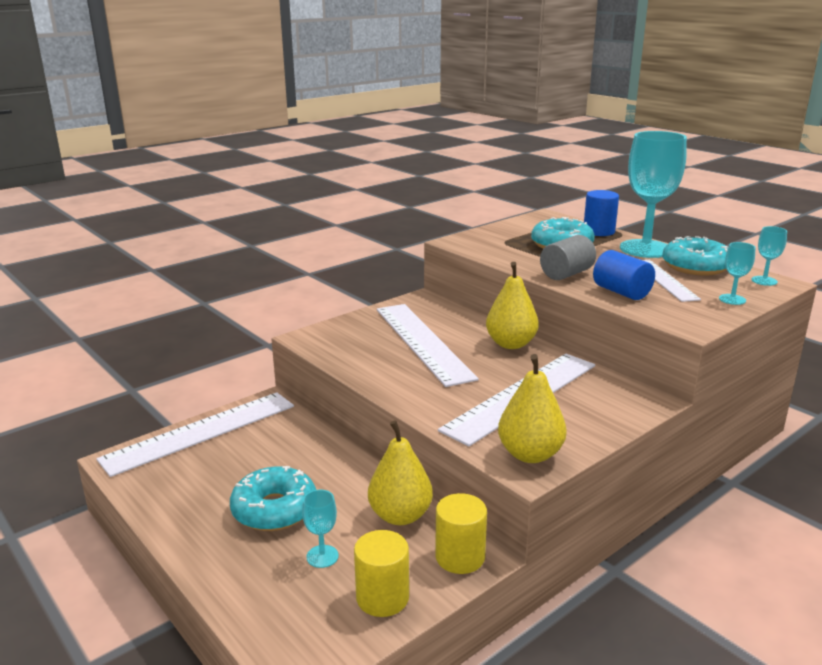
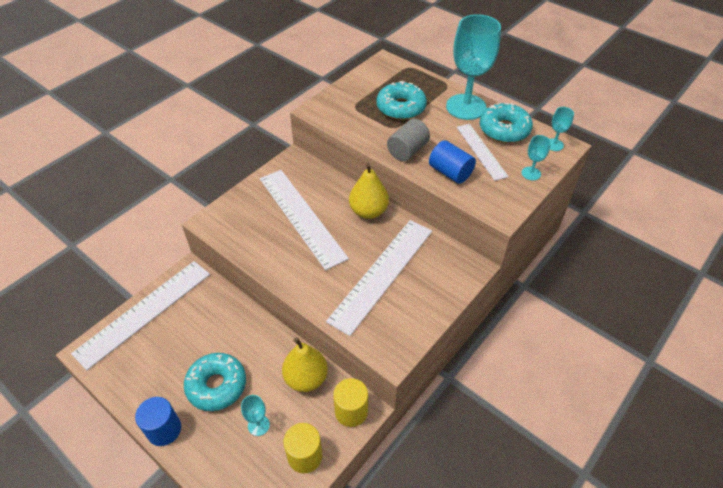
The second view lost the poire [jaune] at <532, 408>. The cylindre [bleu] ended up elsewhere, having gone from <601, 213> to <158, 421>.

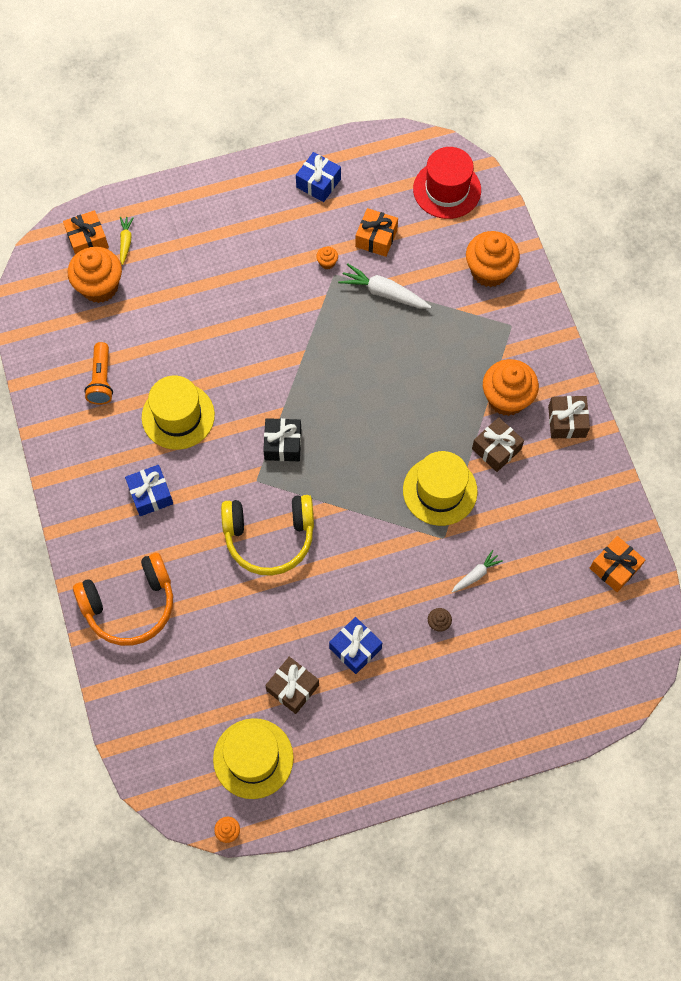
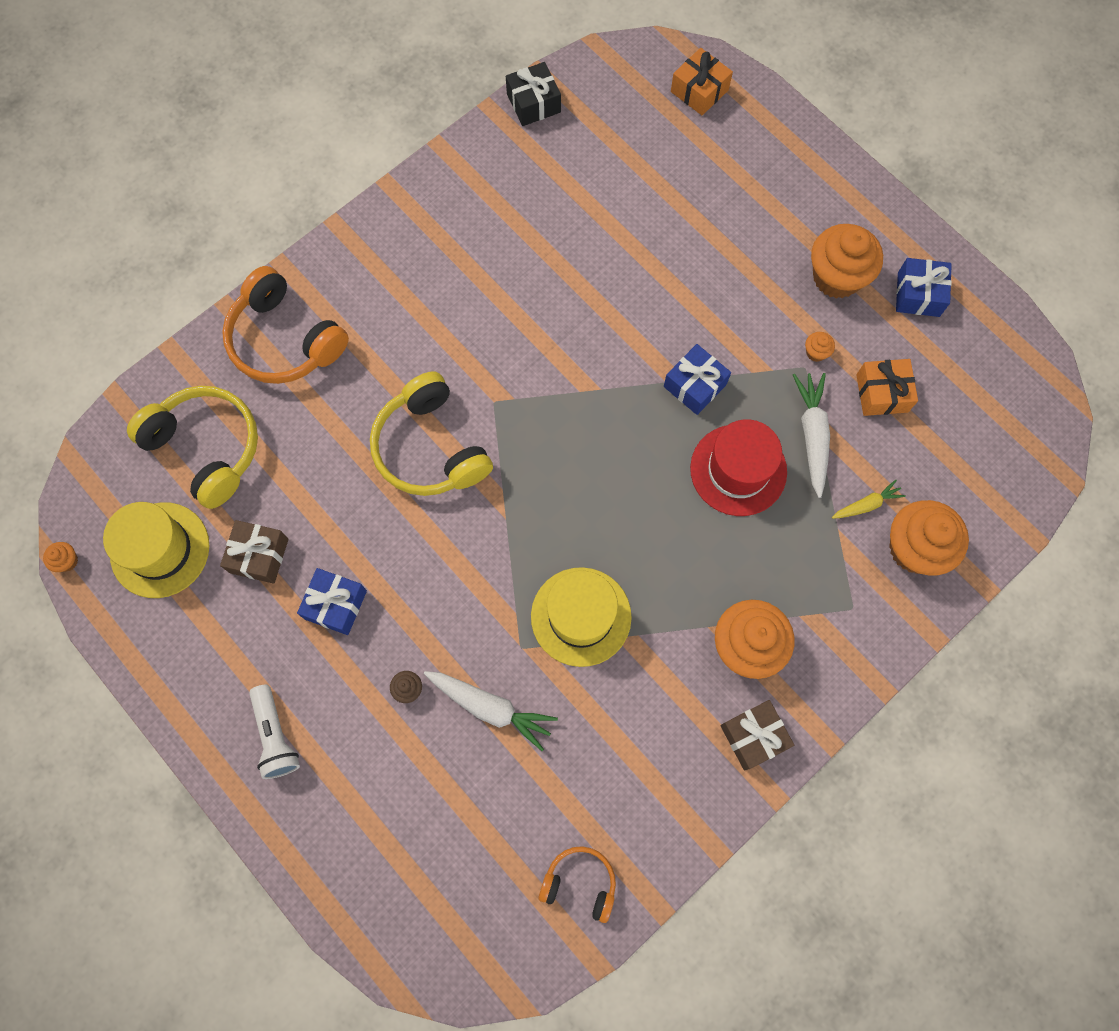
The muffin [orange] ended up elsewhere, having gone from <95, 275> to <847, 261>. The second view lost the lampe de poche [orange] at <98, 373>. The carotte [jaune] ended up elsewhere, having gone from <127, 241> to <869, 499>. The cadeau [bleu] ended up elsewhere, having gone from <149, 490> to <697, 379>. The second view lost the chapeau [jaune] at <178, 413>. The cadeau [noir] ended up elsewhere, having gone from <282, 439> to <533, 94>. The chapeau [rouge] ended up elsewhere, having gone from <447, 183> to <738, 467>. The size of the carotte [blanc] at <477, 571> changed by a factor of 1.71. The second view lost the cadeau [marron] at <498, 444>. Where the cadeau [orange] stood at <617, 564>, the casque audio [orange] came to stand at <577, 884>. The second view gained the casque audio [jaune] at <192, 447>. The second view gained the lampe de poche [blanc] at <274, 731>.

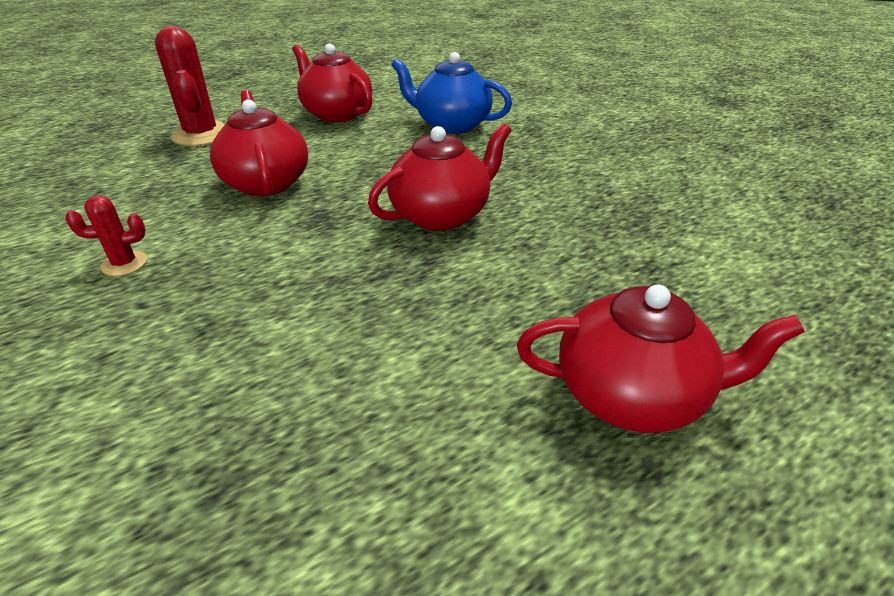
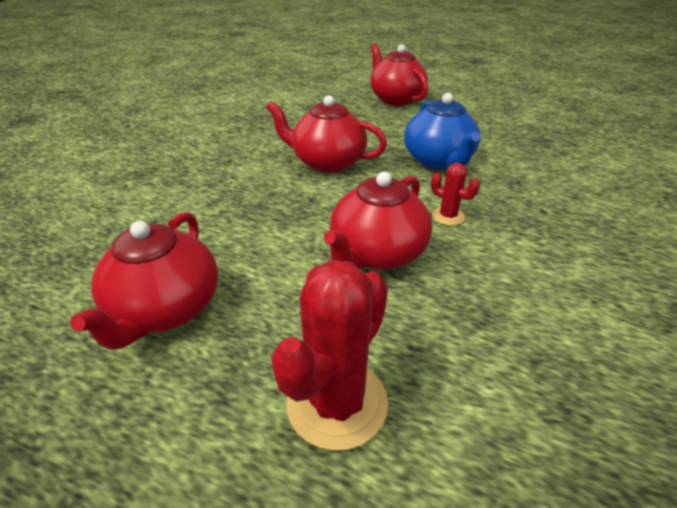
The cactus [rouge] ended up elsewhere, having gone from <106, 236> to <455, 194>. The théière [bleu] ended up elsewhere, having gone from <451, 93> to <442, 131>.

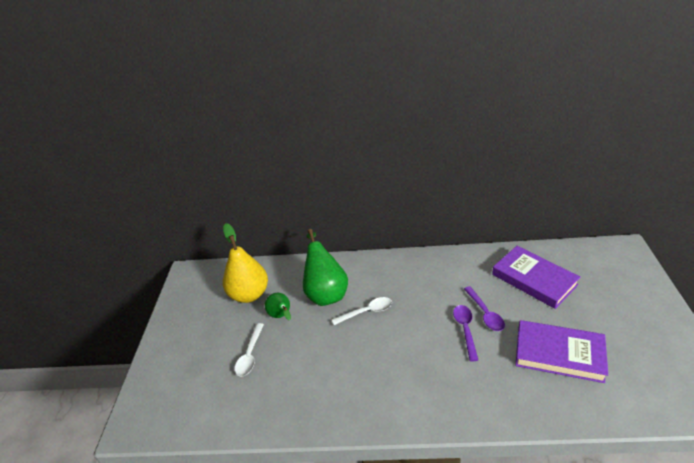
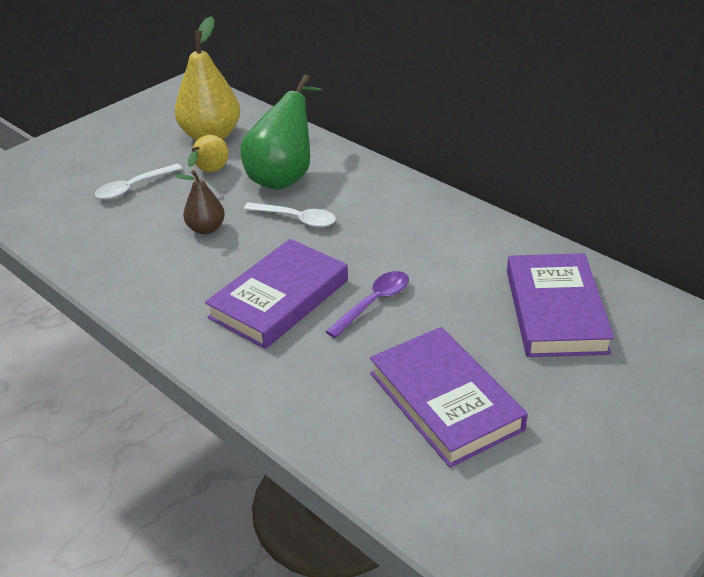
What was the poire [vert] at <278, 306> turned into the poire [jaune] at <208, 153>. The second view lost the cuillère [violet] at <484, 308>. The second view gained the poire [marron] at <200, 202>. The second view gained the livre [violet] at <276, 294>.

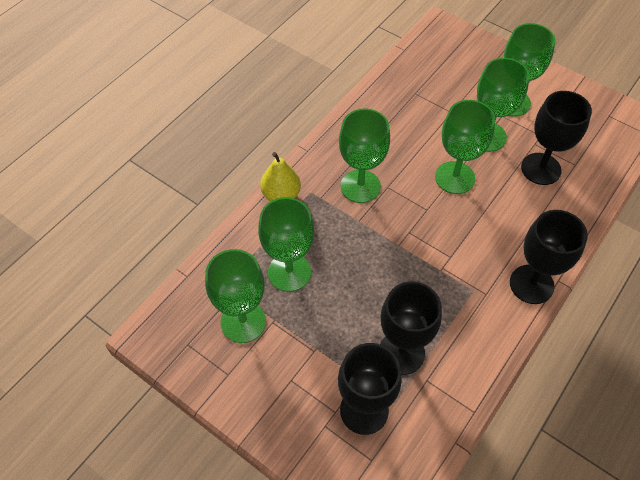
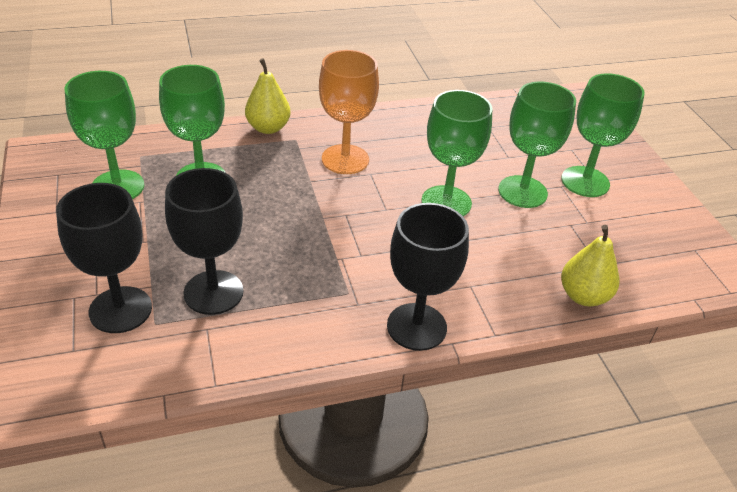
What was the verre à pied [vert] at <364, 156> turned into the verre à pied [orange] at <349, 112>. The second view lost the verre à pied [noir] at <556, 138>. The second view gained the poire [jaune] at <590, 265>.

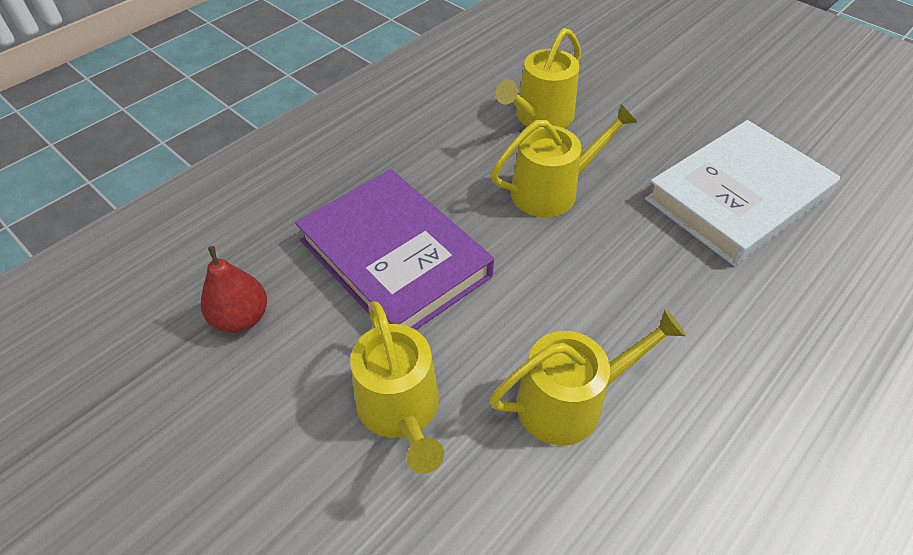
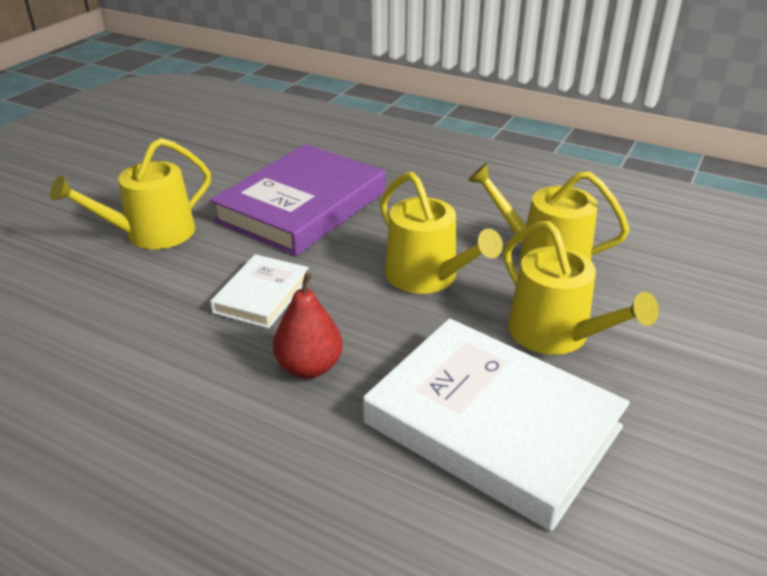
The poire [rouge] ended up elsewhere, having gone from <234, 289> to <308, 325>. The arrosoir [jaune] ended up elsewhere, having gone from <587, 377> to <581, 288>. The second view gained the livre [blanc] at <259, 291>.

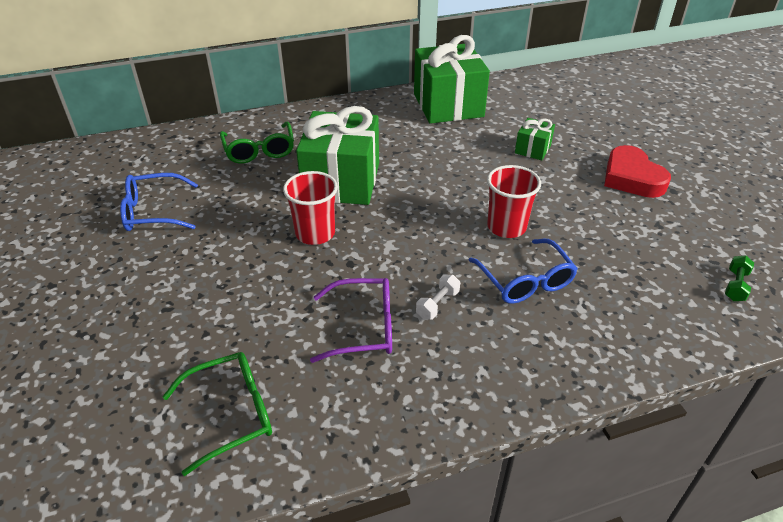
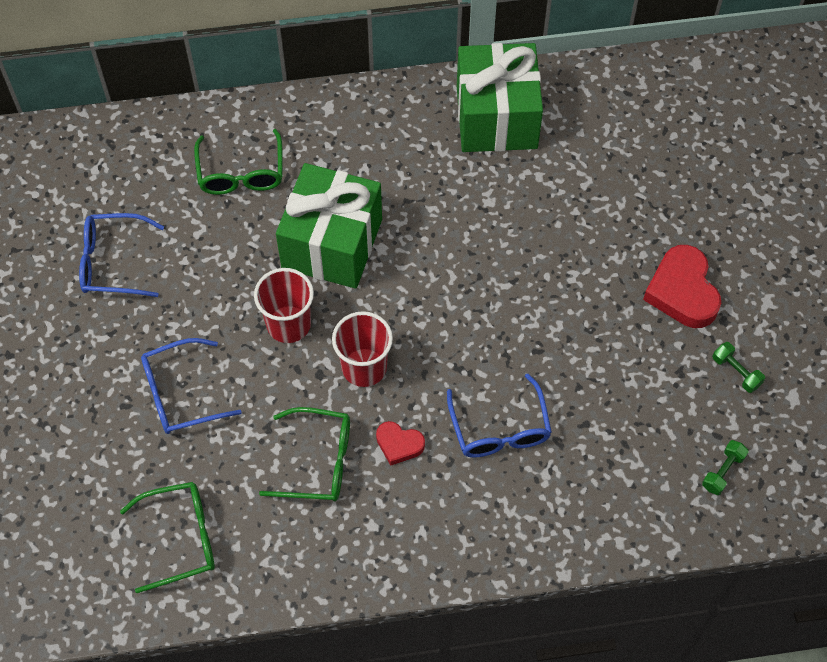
What was the lunettes [violet] at <351, 320> turned into the lunettes [vert] at <304, 454>. Where the haltère [blanc] stood at <438, 297>, the cœur [rouge] came to stand at <400, 443>. The gobelet [rouge] ended up elsewhere, having gone from <514, 201> to <362, 349>. The second view lost the cadeau [vert] at <535, 139>. The second view gained the lunettes [bleu] at <191, 386>. The second view gained the haltère [vert] at <738, 367>.

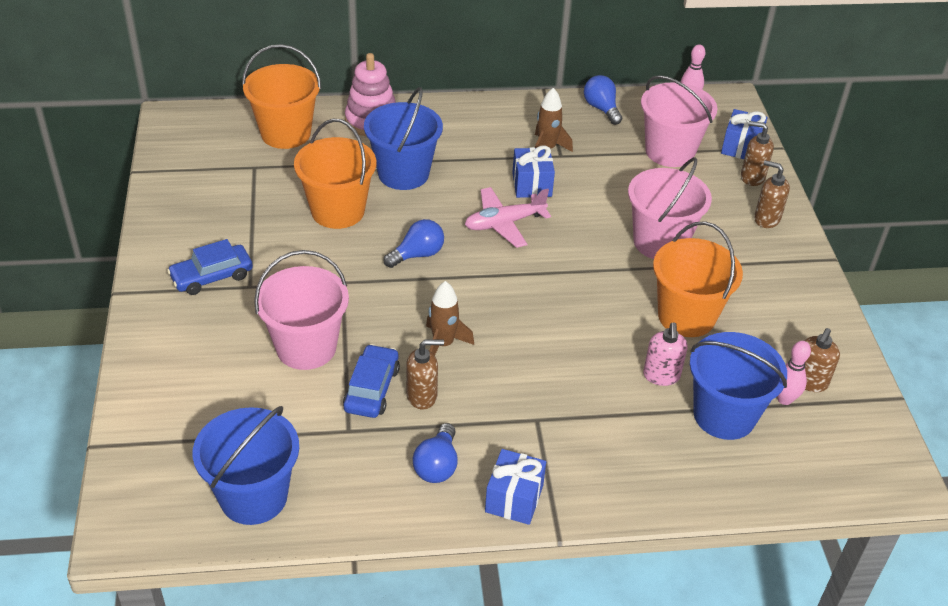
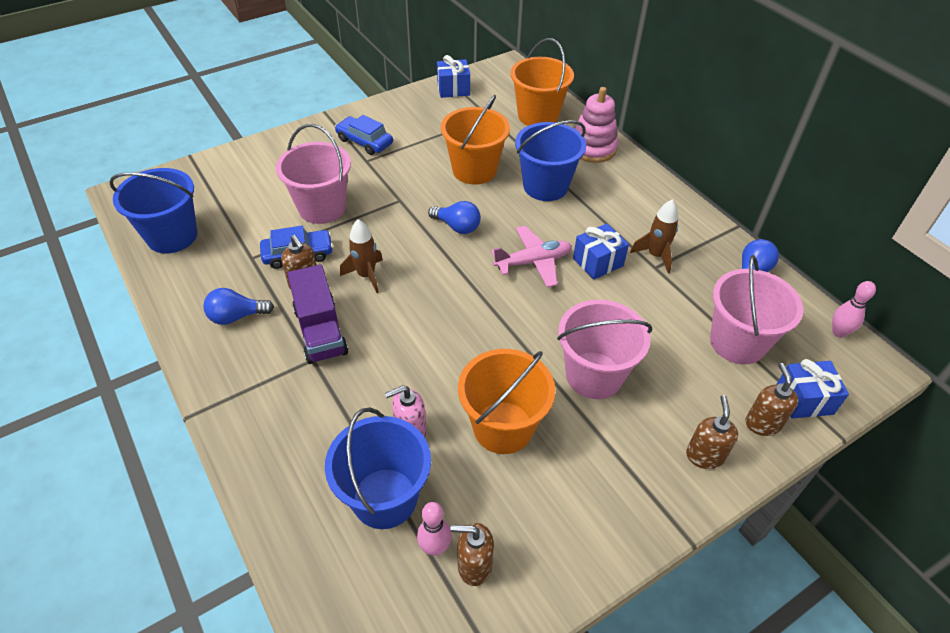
The avion [rose] at <508, 217> ended up facing another way, 120 degrees clockwise from before. The cadeau [bleu] ended up elsewhere, having gone from <515, 487> to <453, 76>. The second view gained the camion [violet] at <317, 314>.

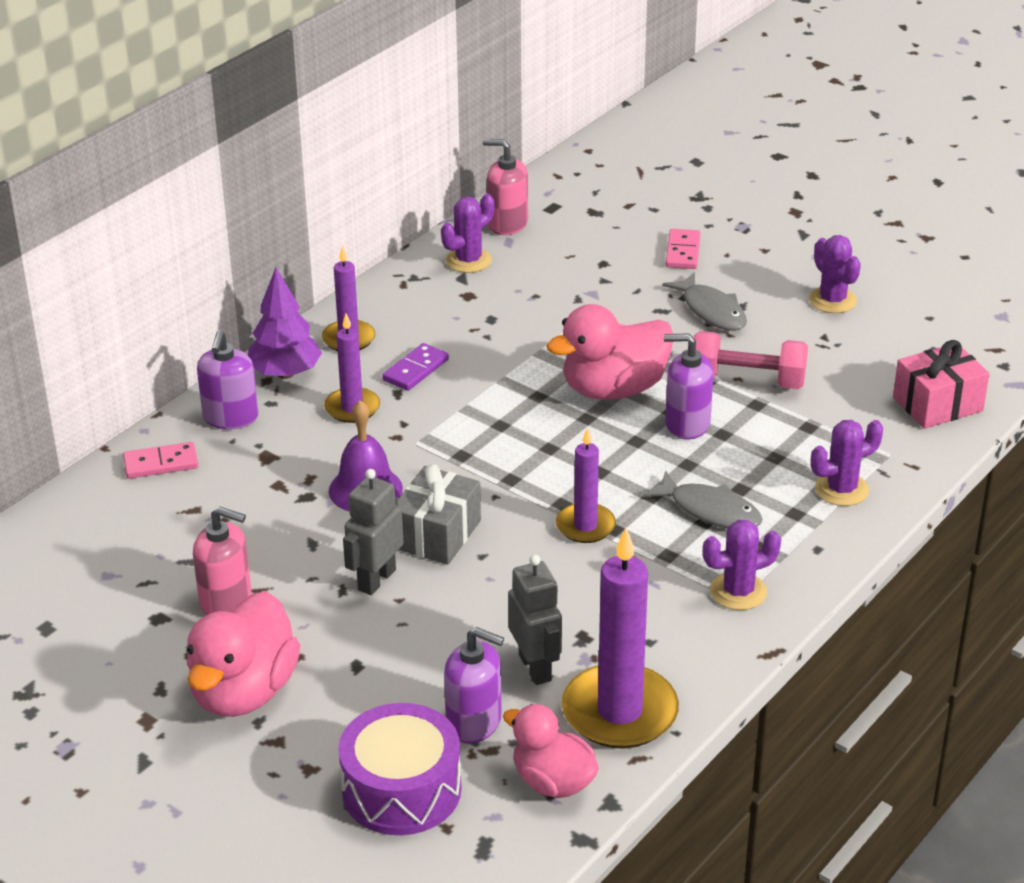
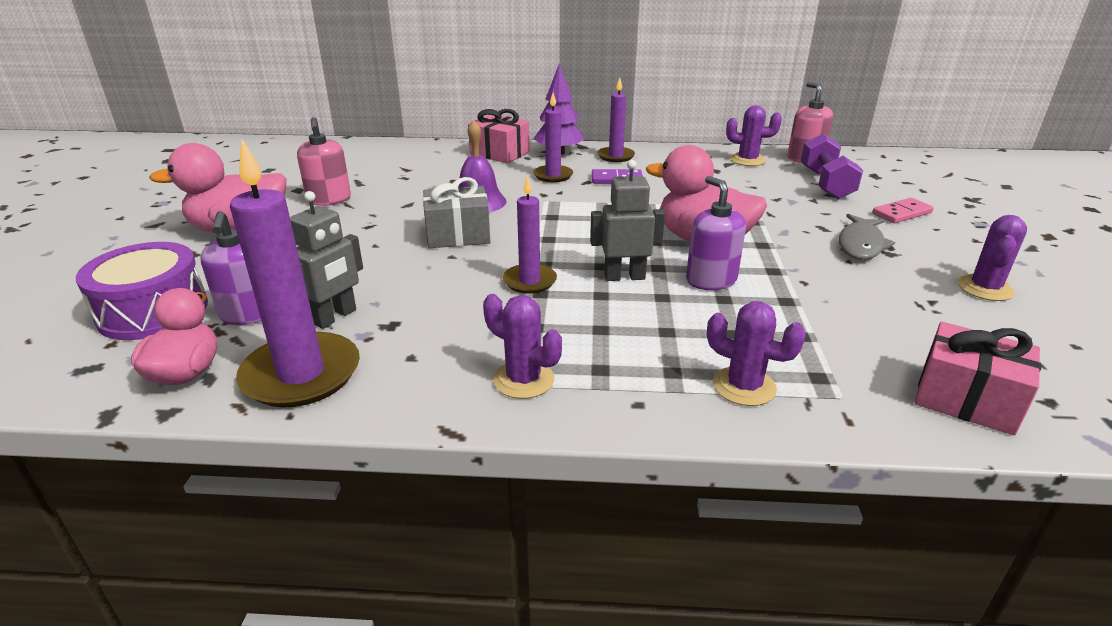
The second view lost the domino [rose] at <160, 460>. Where the distributeur de savon [violet] stood at <227, 379>, the cadeau [rose] came to stand at <499, 136>. The robot [gris] ended up elsewhere, having gone from <373, 532> to <627, 220>. The second view lost the poisson [gris] at <702, 500>. The second view lost the haltère [rose] at <750, 360>. The second view gained the haltère [violet] at <832, 166>.

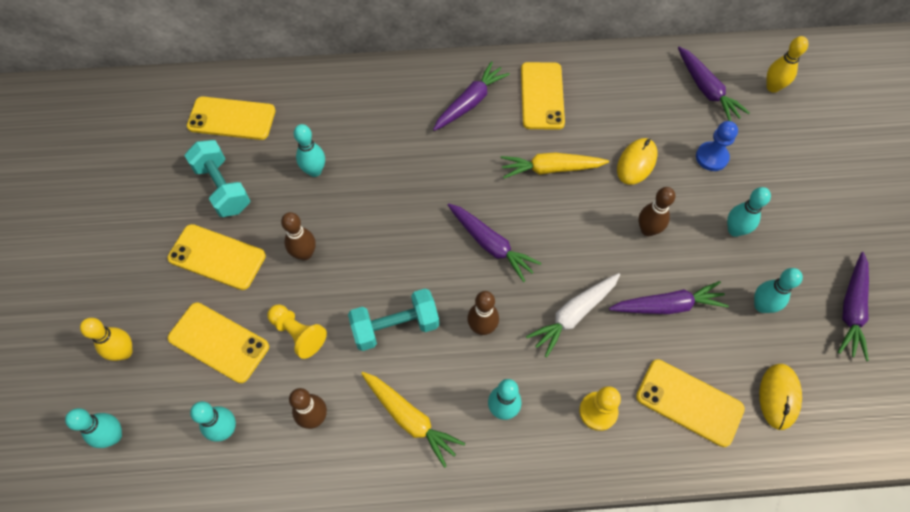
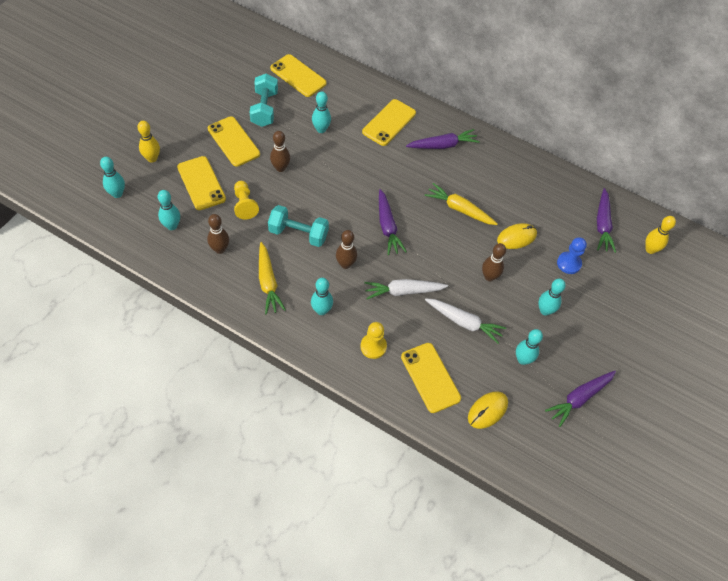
The téléphone [jaune] ended up elsewhere, having gone from <543, 96> to <389, 122>. What was the carotte [violet] at <669, 297> turned into the carotte [blanc] at <465, 321>.

